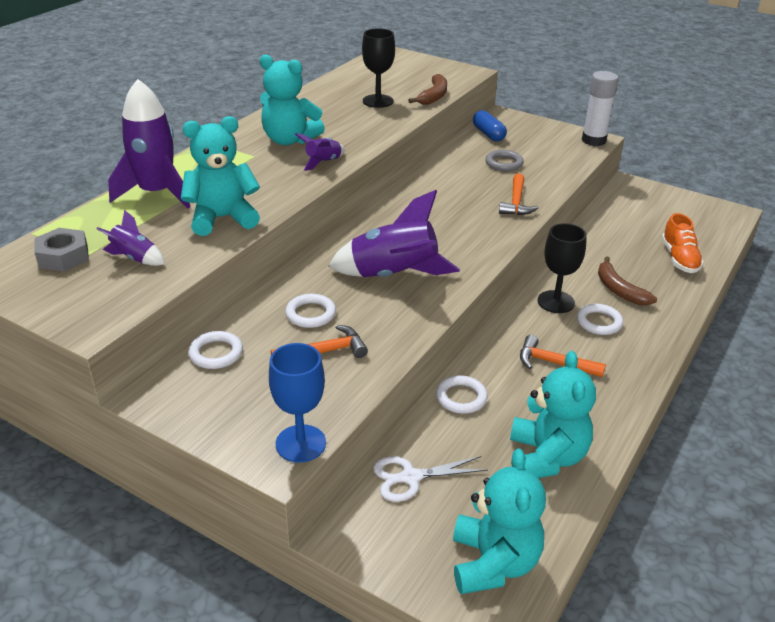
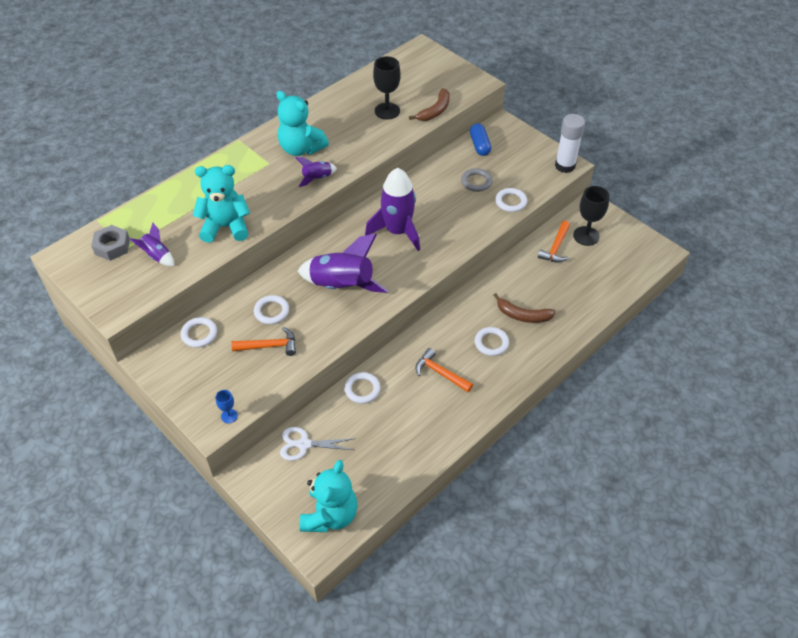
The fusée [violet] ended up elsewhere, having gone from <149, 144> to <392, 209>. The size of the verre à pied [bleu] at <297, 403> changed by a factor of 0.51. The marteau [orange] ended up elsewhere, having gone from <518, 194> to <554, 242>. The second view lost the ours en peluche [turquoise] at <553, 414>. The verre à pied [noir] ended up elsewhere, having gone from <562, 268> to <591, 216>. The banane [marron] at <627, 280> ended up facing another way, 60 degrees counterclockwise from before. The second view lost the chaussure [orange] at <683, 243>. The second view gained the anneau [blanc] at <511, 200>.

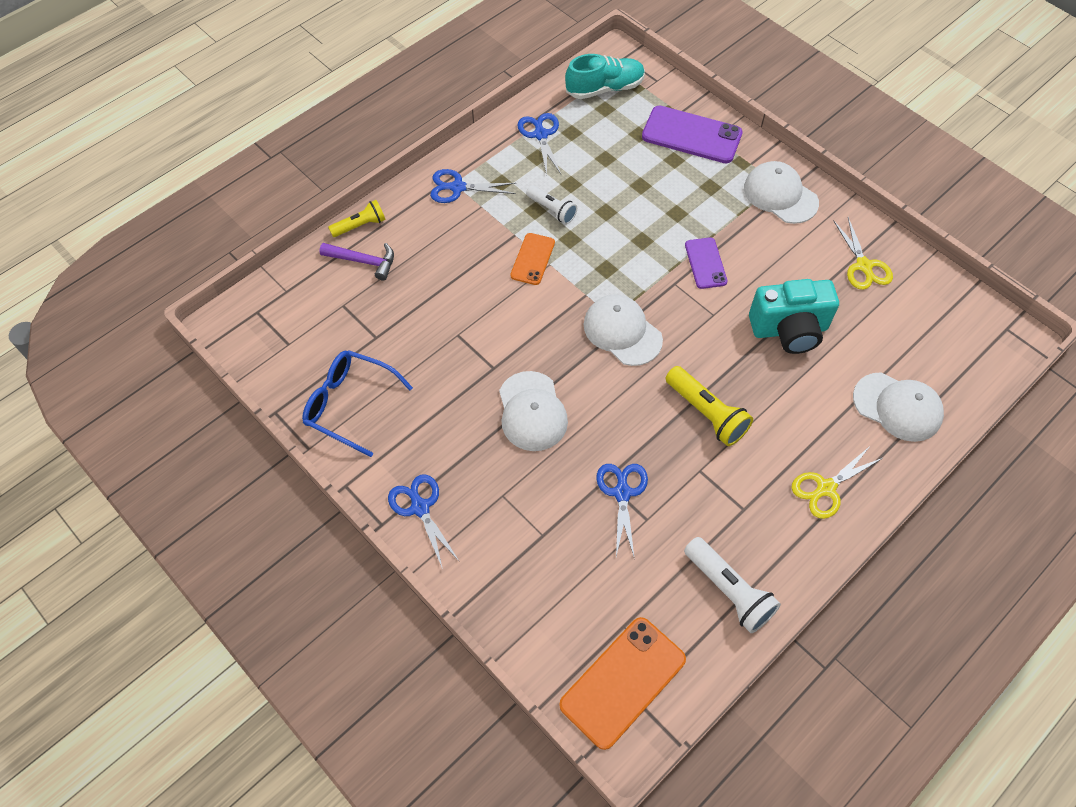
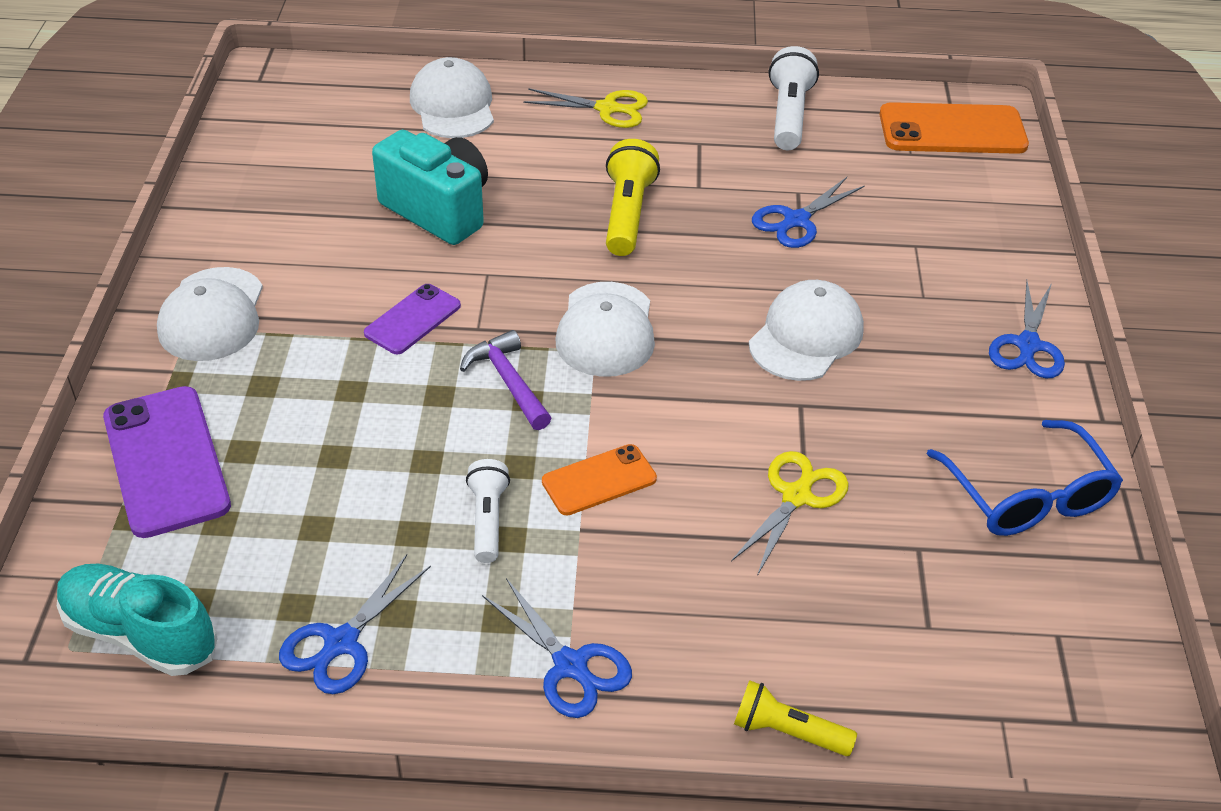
The marteau [violet] ended up elsewhere, having gone from <356, 262> to <505, 380>. The ciseaux [jaune] ended up elsewhere, having gone from <863, 253> to <790, 513>.

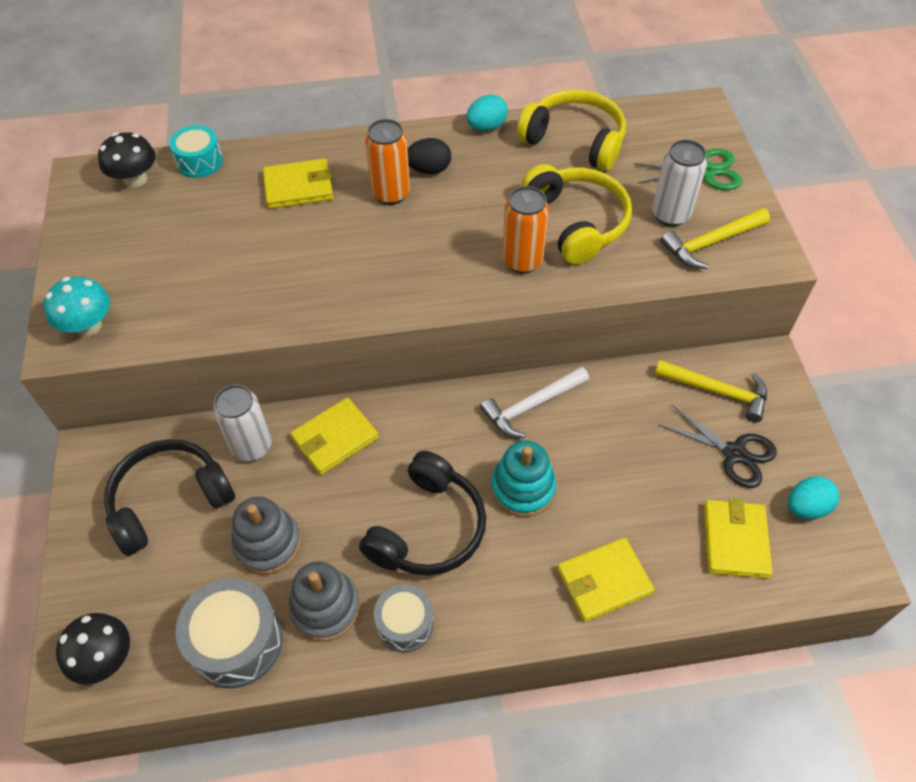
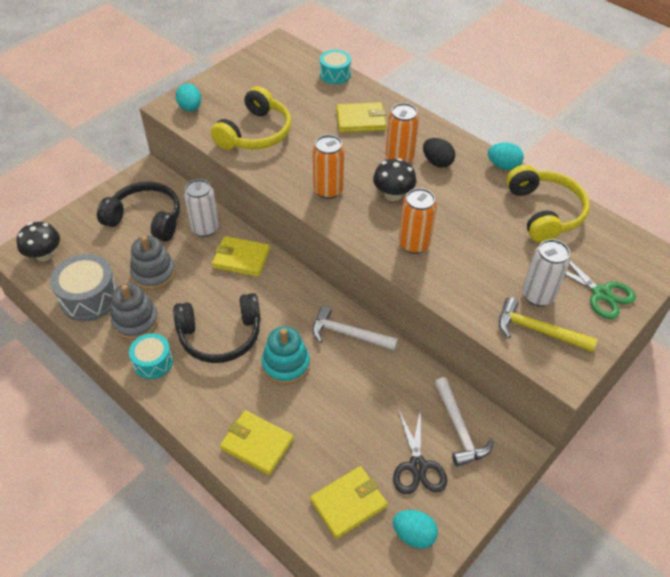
Where the champignon [turquoise] stood at <76, 306>, the œuf [turquoise] came to stand at <188, 97>. The champignon [noir] ended up elsewhere, having gone from <127, 160> to <394, 179>. The portefeuille [jaune] at <298, 183> ended up facing another way, 45 degrees counterclockwise from before. What was the tambour [gris] at <404, 618> turned into the tambour [turquoise] at <151, 356>. The casque audio [jaune] ended up elsewhere, having gone from <576, 214> to <251, 118>. What was the marteau [jaune] at <711, 391> turned into the marteau [blanc] at <464, 422>. The second view gained the canette [orange] at <328, 167>.

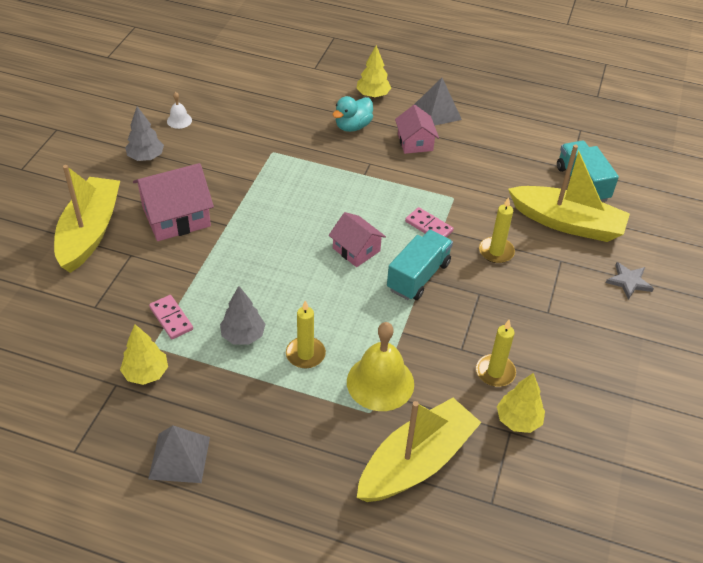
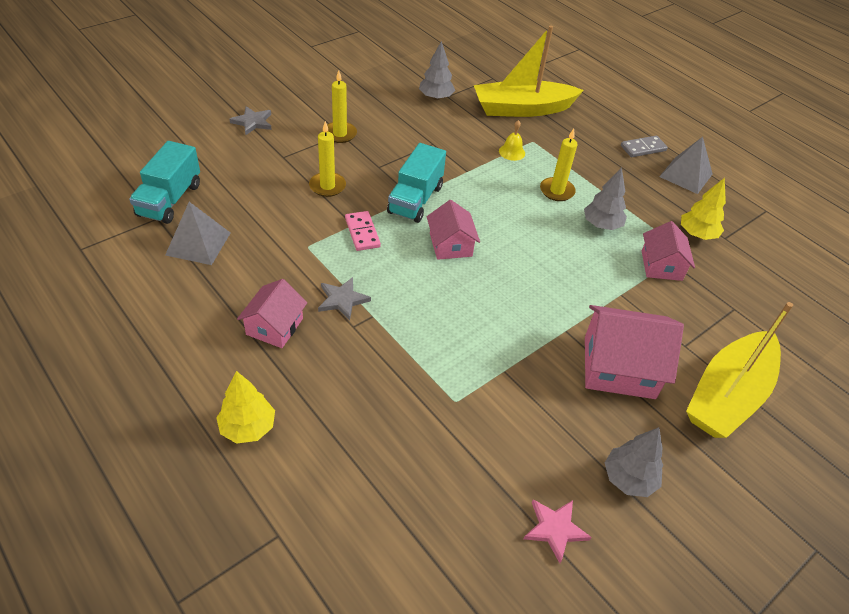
Where the domino [rose] stood at <171, 317>, the maison [rose] came to stand at <668, 251>. Where the cloche [blanc] stood at <179, 110>, the étoile [rose] came to stand at <558, 531>. The second view lost the canard [turquoise] at <353, 114>. The size of the cloche [jaune] at <380, 366> changed by a factor of 0.47. The camion [turquoise] at <420, 265> ended up facing another way, 45 degrees counterclockwise from before. The pyramide [gris] ended up elsewhere, having gone from <438, 102> to <197, 233>. The bougie [jaune] ended up elsewhere, having gone from <496, 353> to <340, 107>. What was the arbre [jaune] at <521, 403> turned into the arbre [gris] at <437, 70>. The second view lost the bateau [jaune] at <569, 193>. The second view gained the étoile [gris] at <344, 299>. The second view gained the domino [gris] at <644, 146>.

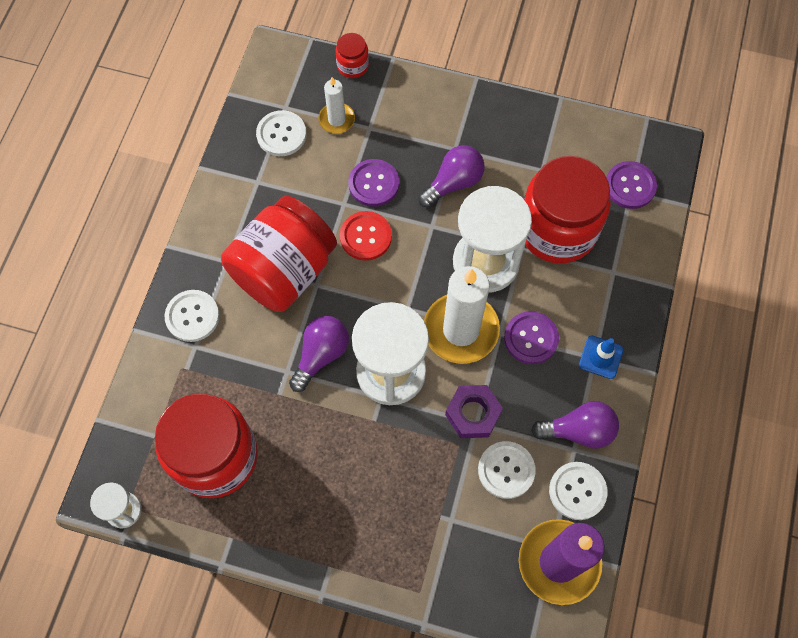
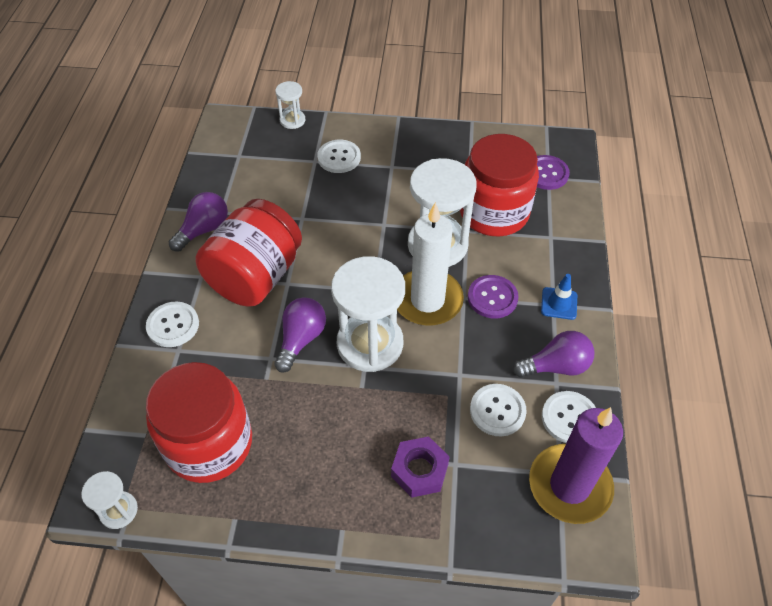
The bouton [blanc] ended up elsewhere, having gone from <281, 133> to <339, 156>. The second view lost the bougie [blanc] at <336, 105>. Where the bocal [rouge] stood at <352, 55>, the sablier [blanc] came to stand at <290, 105>. The second view lost the bouton [rouge] at <366, 236>. The second view lost the bouton [violet] at <373, 183>. The ampoule [violet] ended up elsewhere, having gone from <451, 176> to <198, 222>. The écrou [violet] ended up elsewhere, having gone from <474, 411> to <420, 467>.

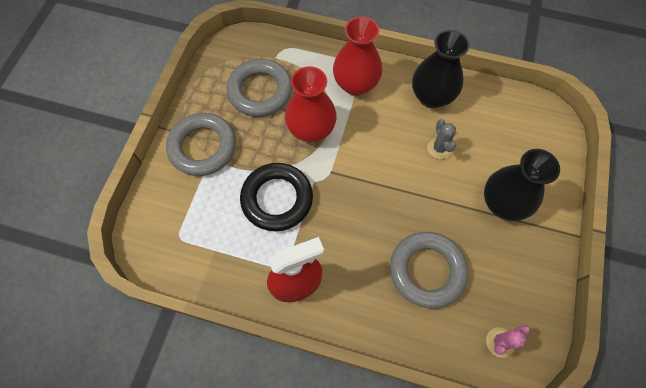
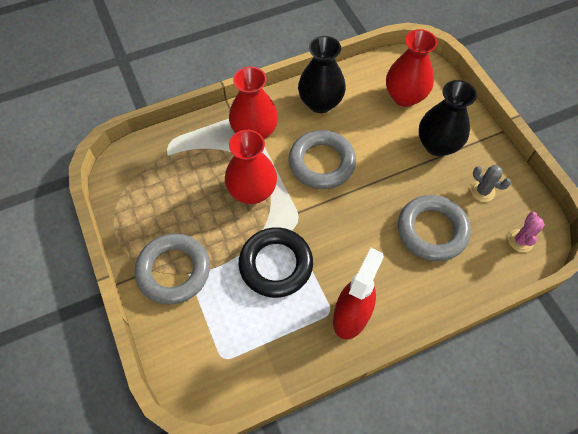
The anneau [gris] ended up elsewhere, having gone from <259, 88> to <322, 159>. The cactus [gris] ended up elsewhere, having gone from <441, 139> to <491, 183>. The second view gained the vase [rouge] at <411, 68>.

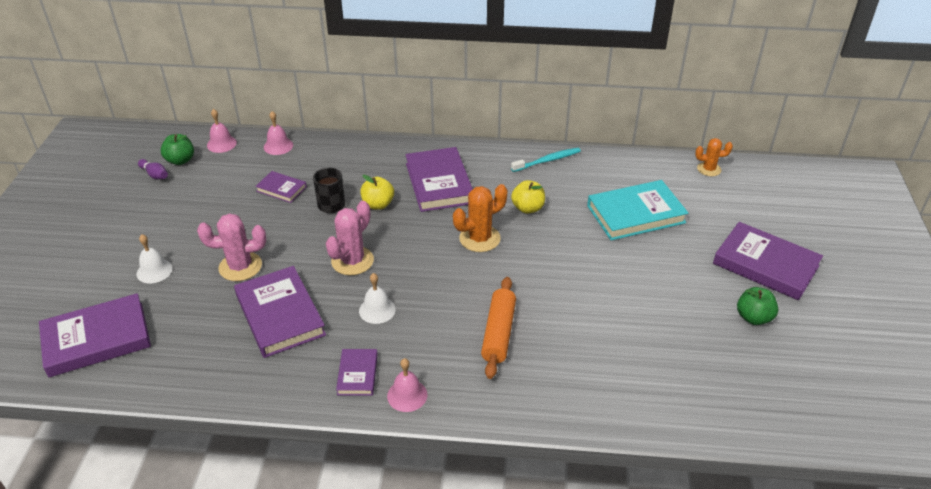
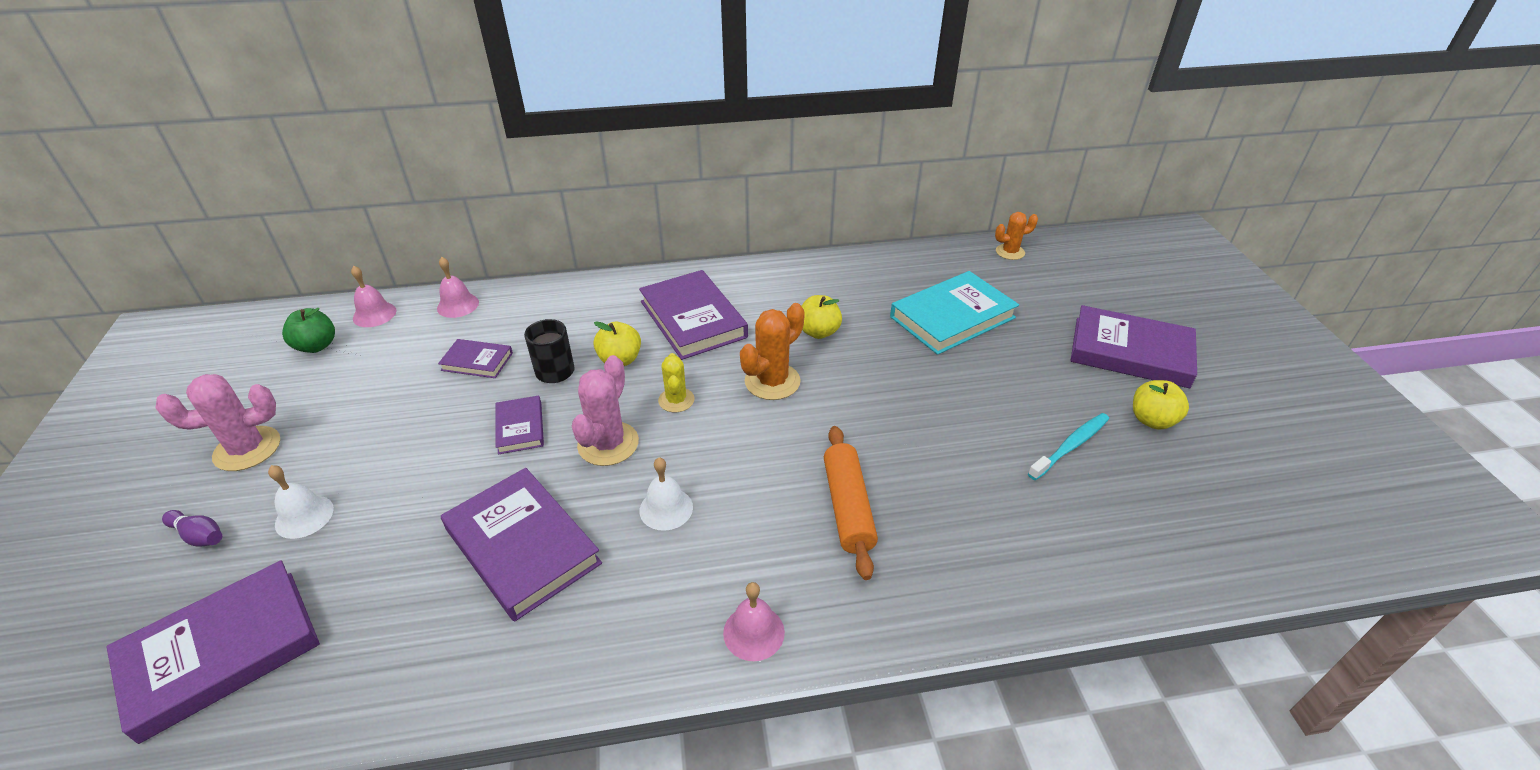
The quille [violet] ended up elsewhere, having gone from <153, 169> to <192, 528>. The cactus [rose] ended up elsewhere, having gone from <231, 247> to <218, 422>. The livre [violet] ended up elsewhere, having gone from <357, 372> to <519, 424>. The brosse à dents [turquoise] ended up elsewhere, having gone from <546, 160> to <1068, 446>. What was the pomme [vert] at <757, 306> turned into the pomme [jaune] at <1161, 405>. The second view gained the cactus [jaune] at <676, 382>.

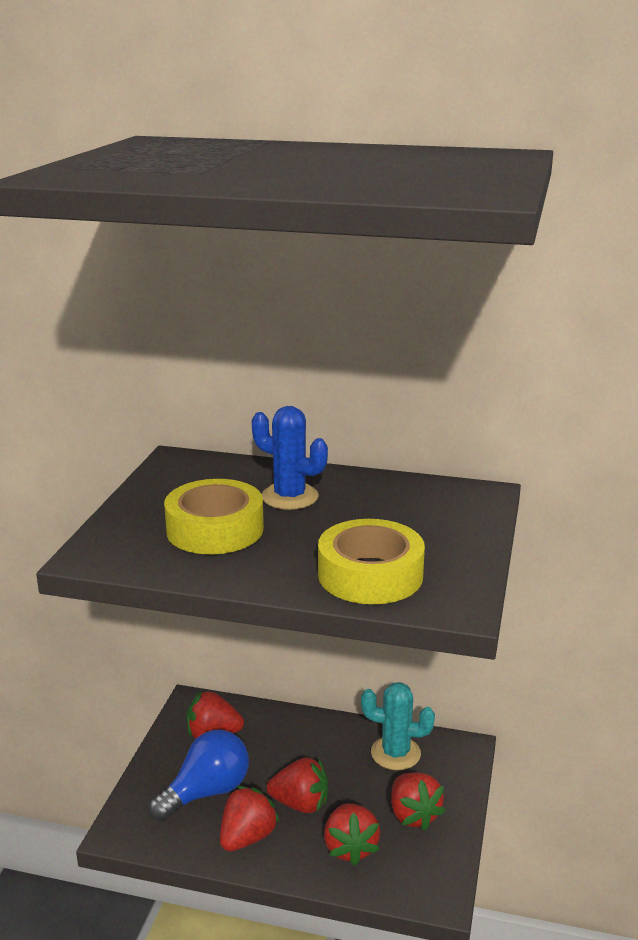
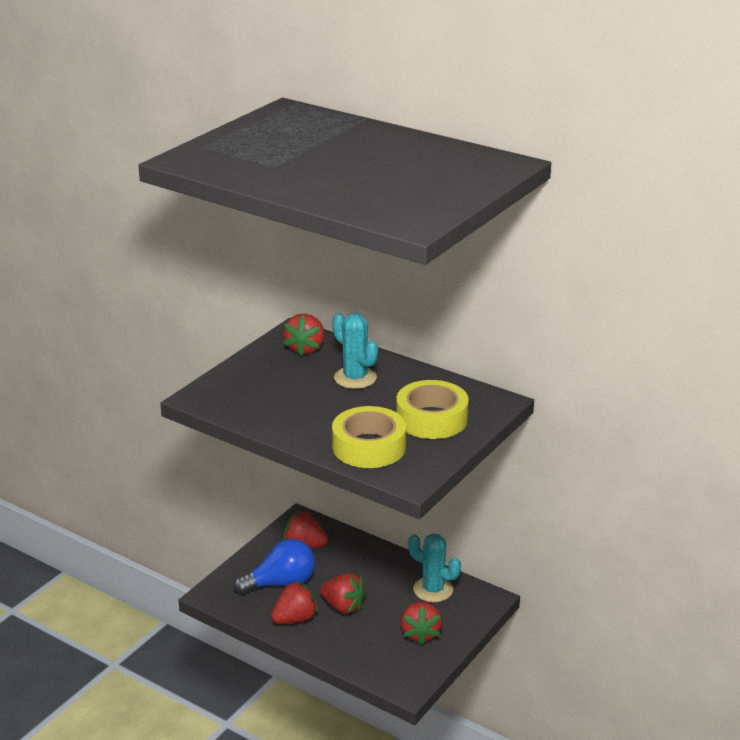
The ruban adhésif [jaune] ended up elsewhere, having gone from <214, 516> to <432, 409>. What was the cactus [bleu] at <290, 458> turned into the cactus [turquoise] at <355, 351>. The fraise [rouge] ended up elsewhere, having gone from <352, 834> to <304, 335>.

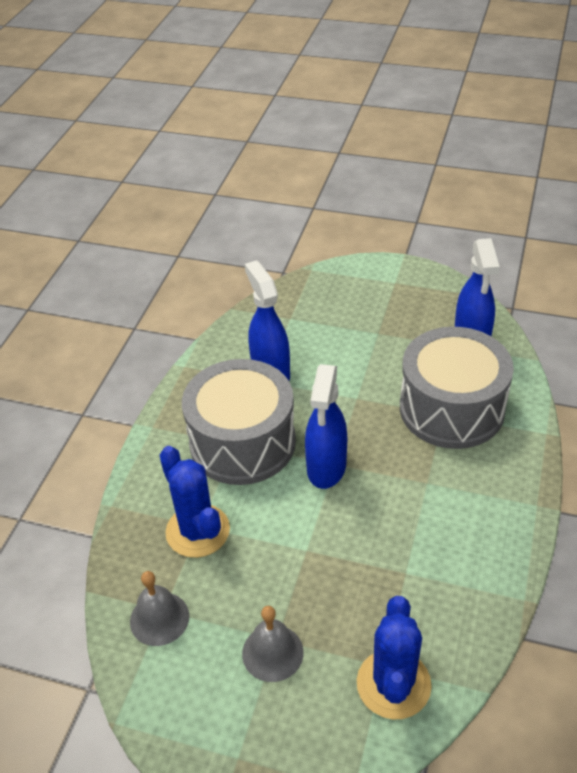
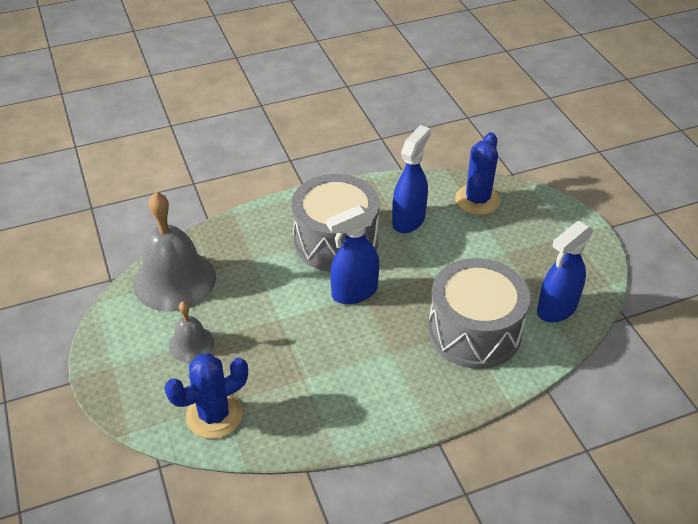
The size of the cloche [gris] at <159, 608> changed by a factor of 1.94. The cactus [bleu] ended up elsewhere, having gone from <195, 502> to <478, 173>.

